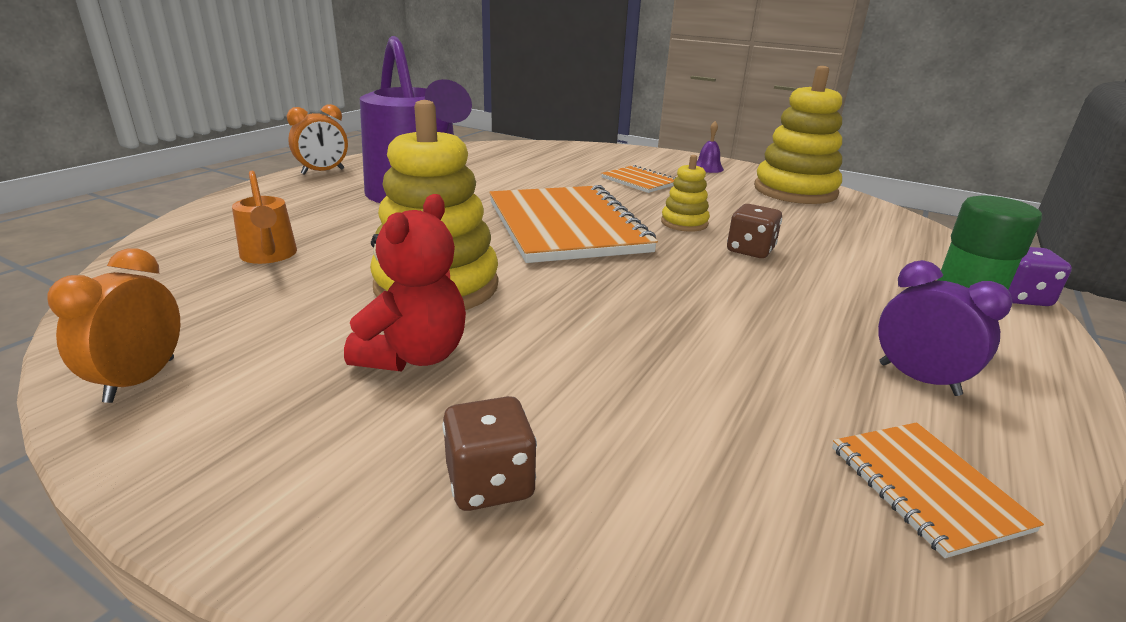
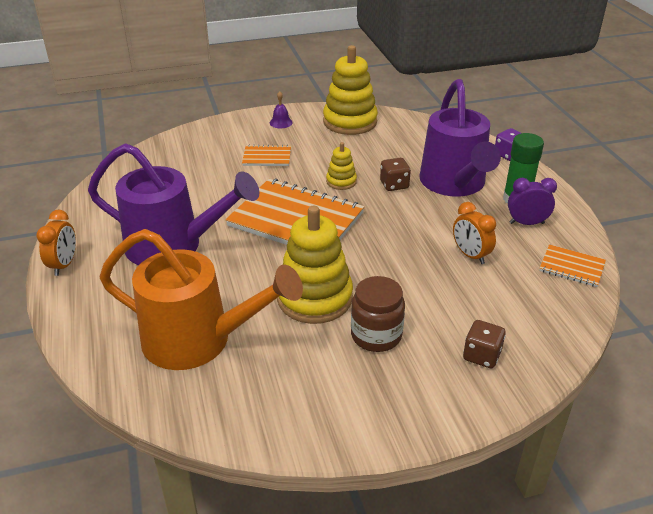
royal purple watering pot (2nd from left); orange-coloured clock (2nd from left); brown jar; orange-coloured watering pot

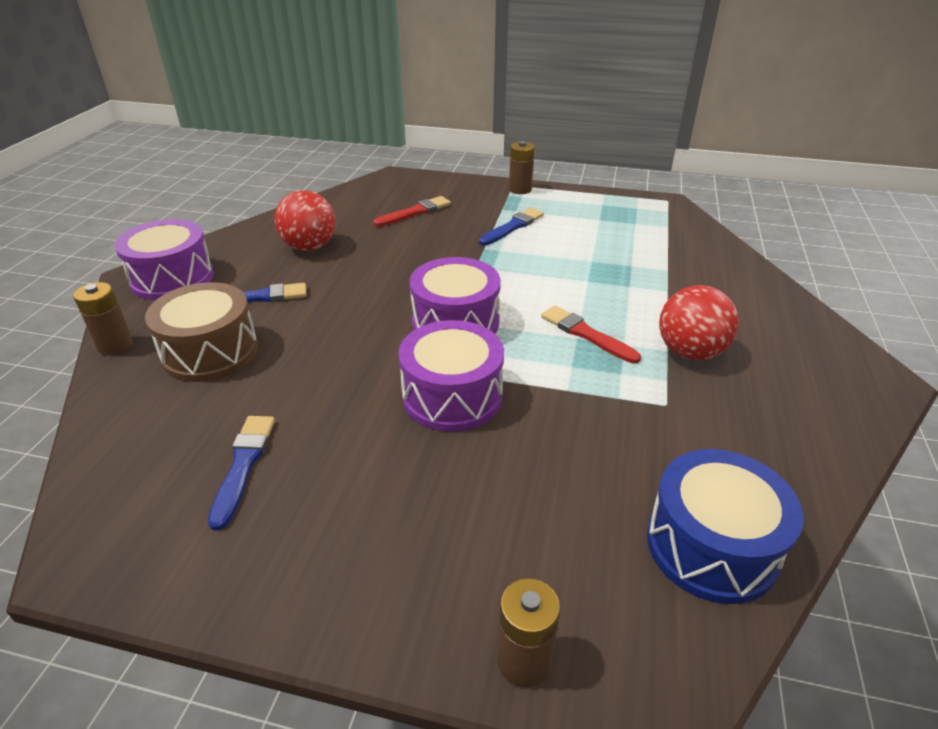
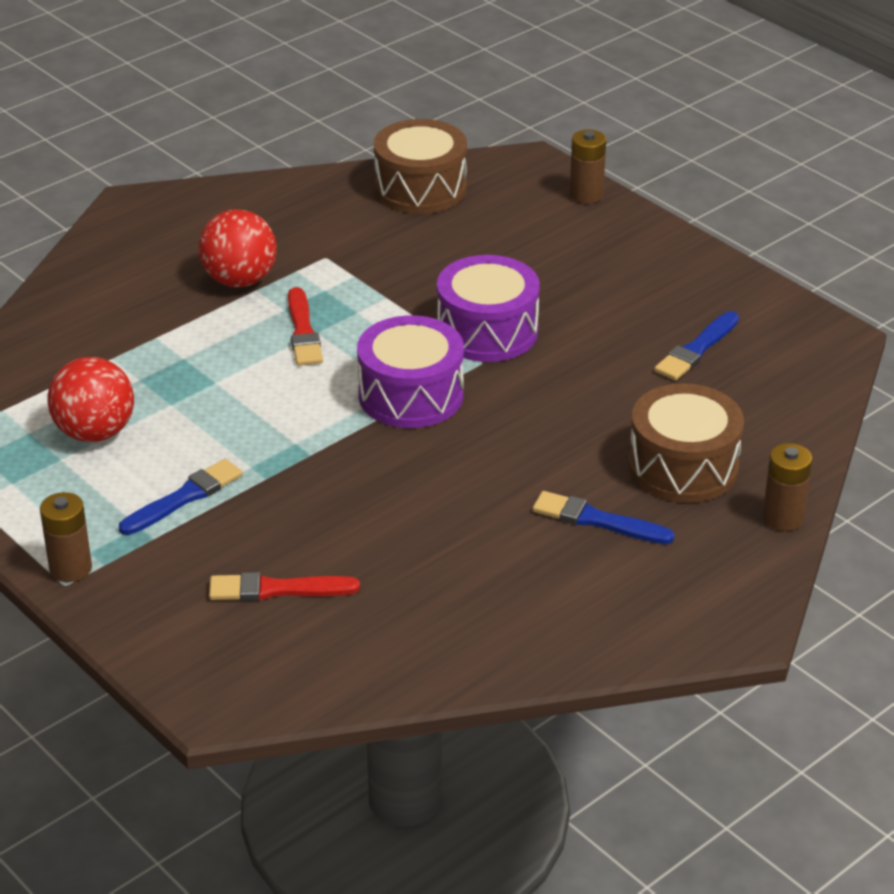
royal purple drum (1st from left in the first image); crimson play ball (1st from left); brown drum (1st from left); blue paintbrush (1st from left)

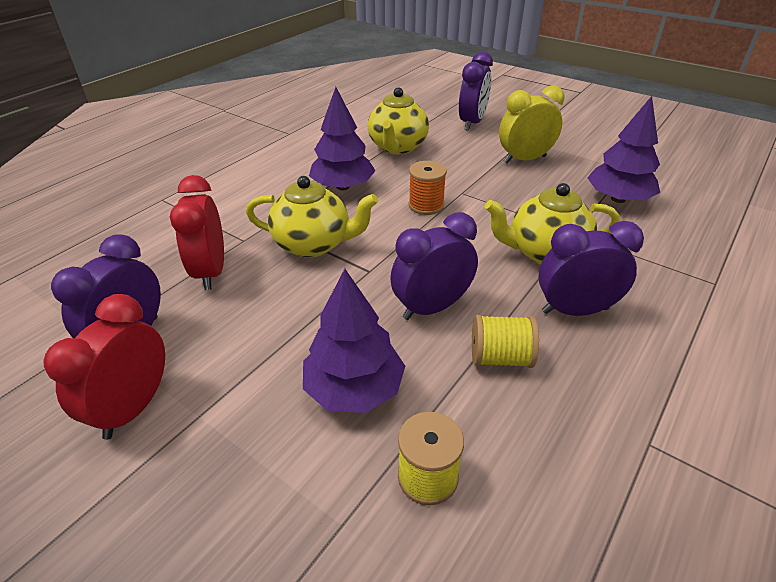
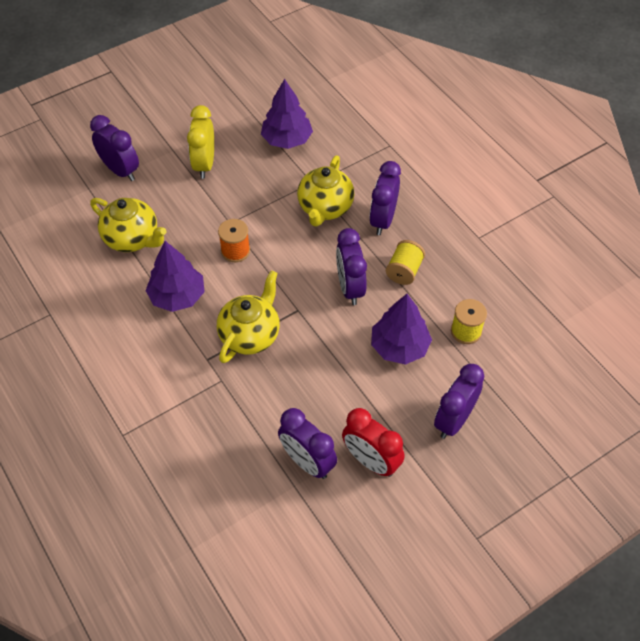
crimson clock (2nd from left in the first image); royal purple clock (5th from left)

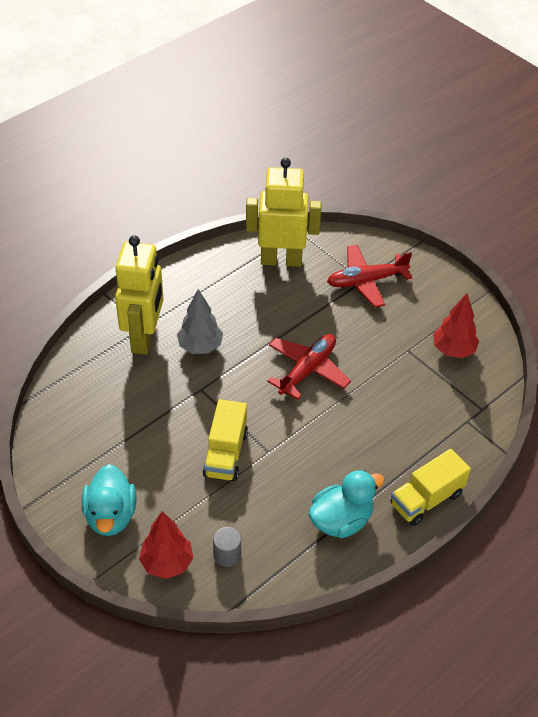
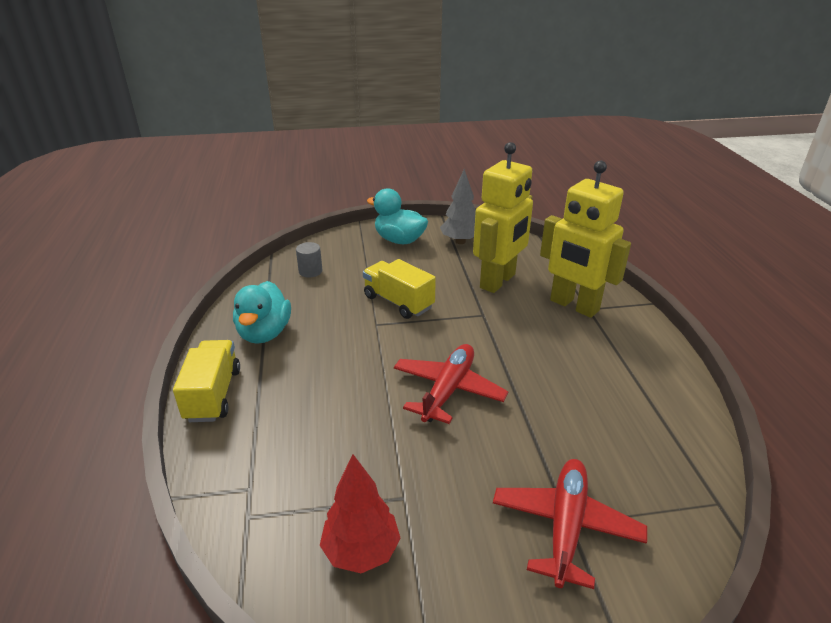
crimson tree (1st from left in the first image); ash-grey tree; bright yellow robot figure (1st from left); crimson plane (1st from left)

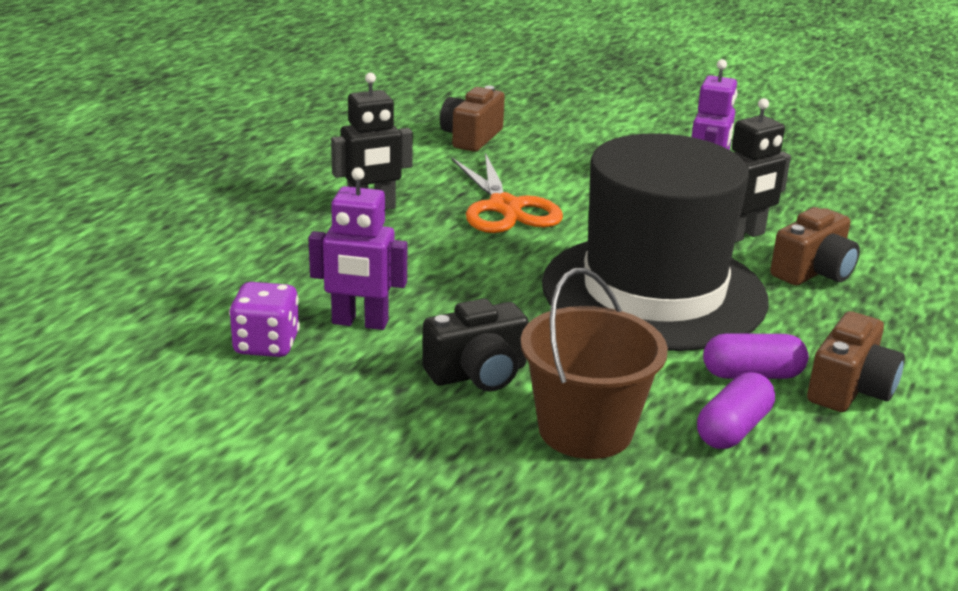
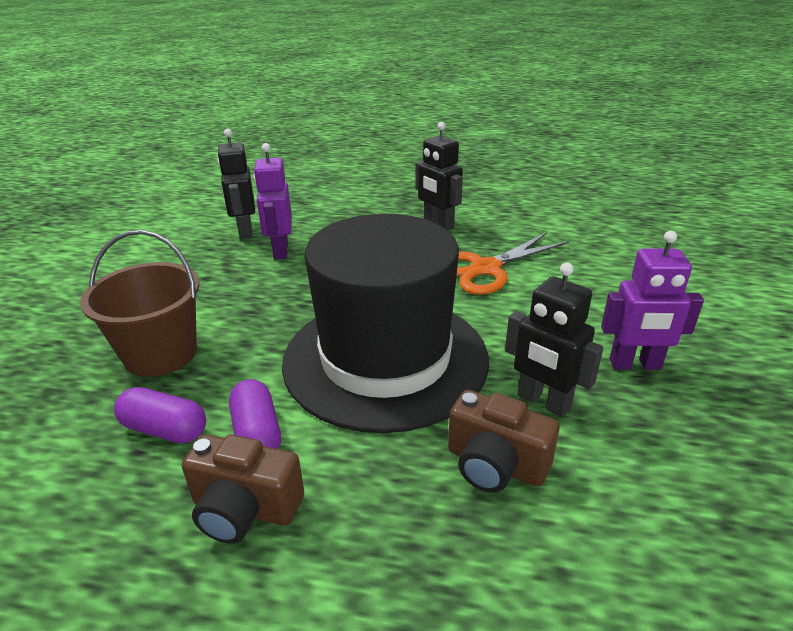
jet-black compact camera; brown compact camera (1st from left in the first image); jet-black robot figure (1st from left)

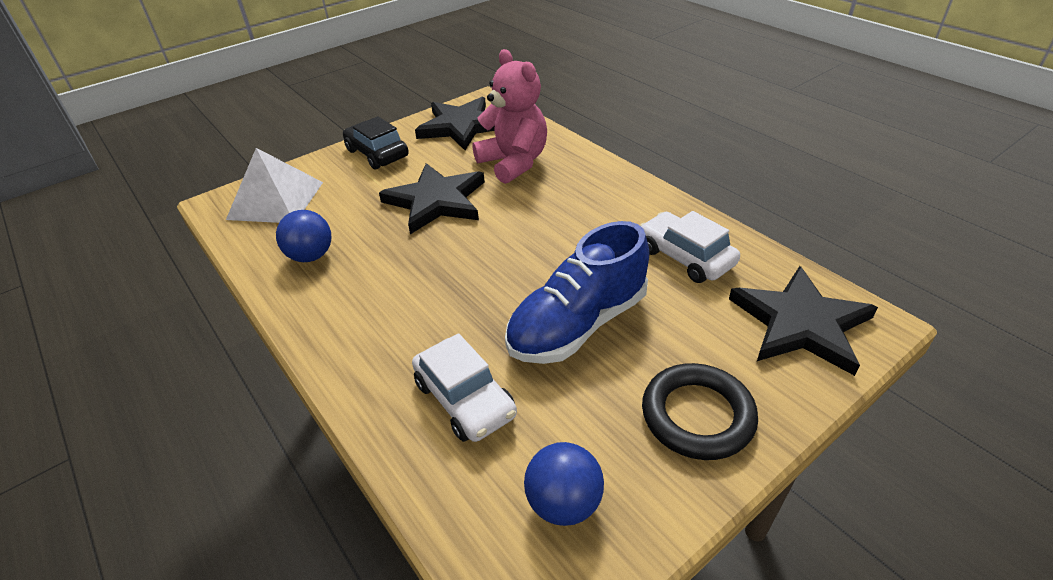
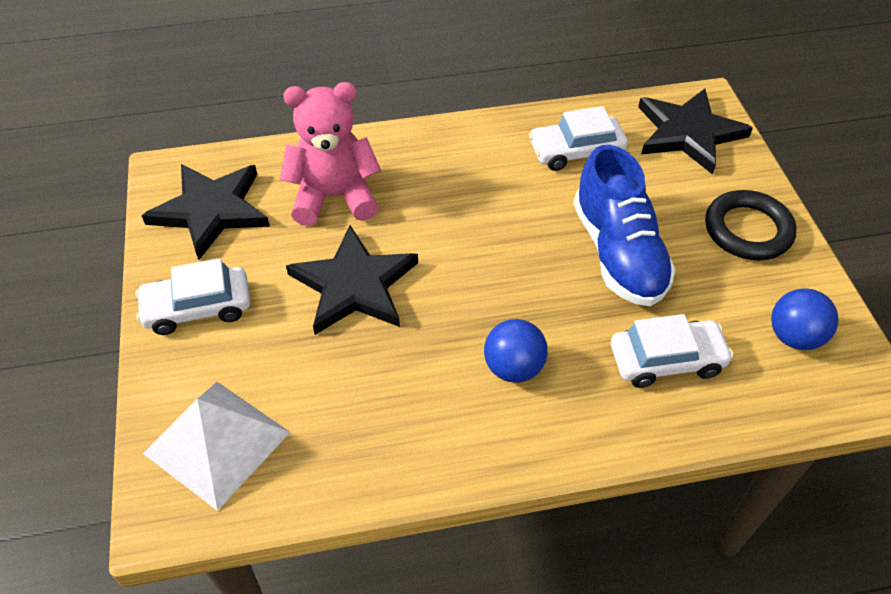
blue play ball (1st from left); snow-white toy car (1st from left)

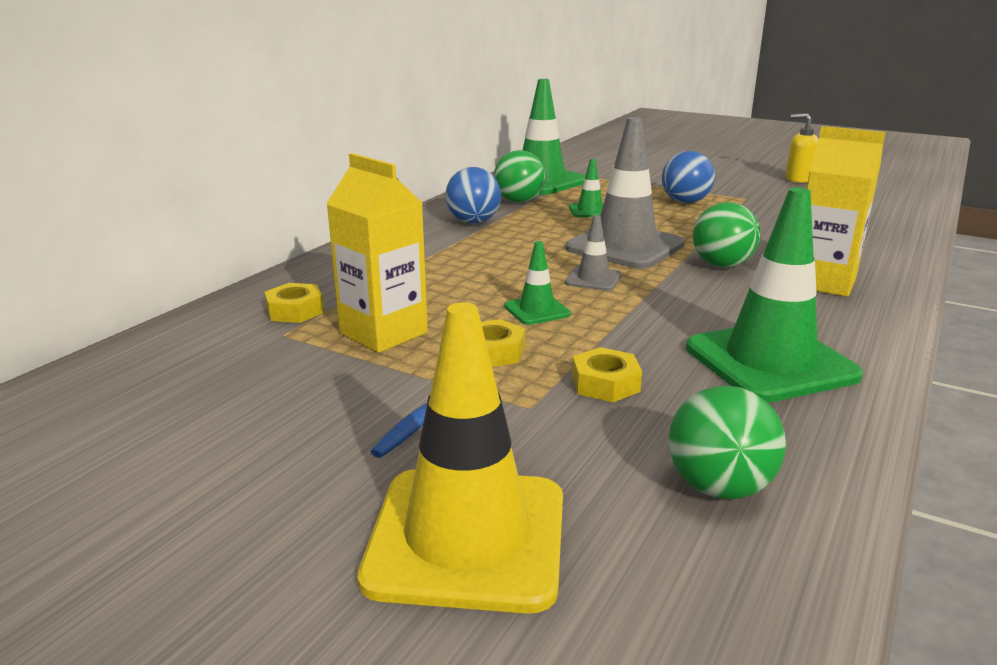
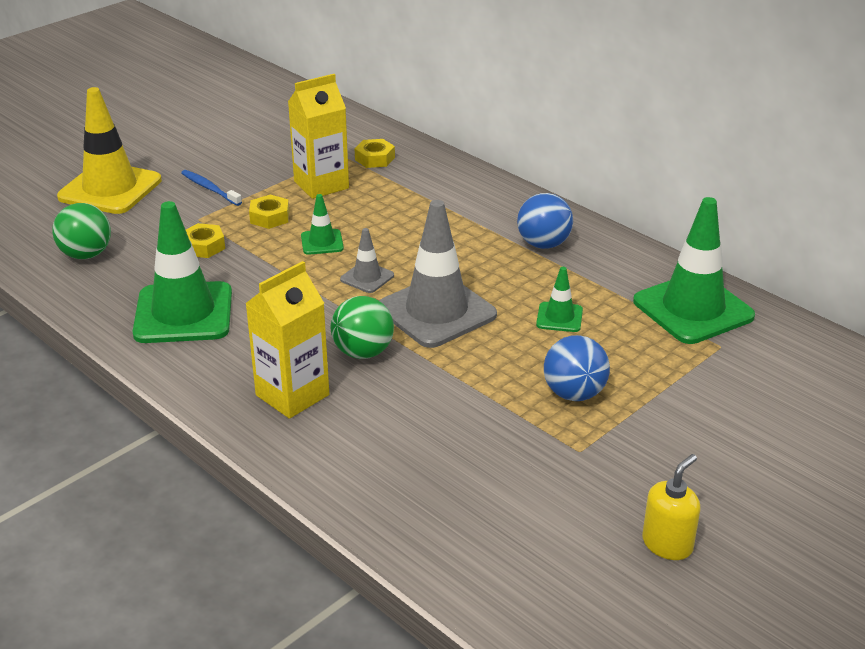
green play ball (1st from left in the first image)

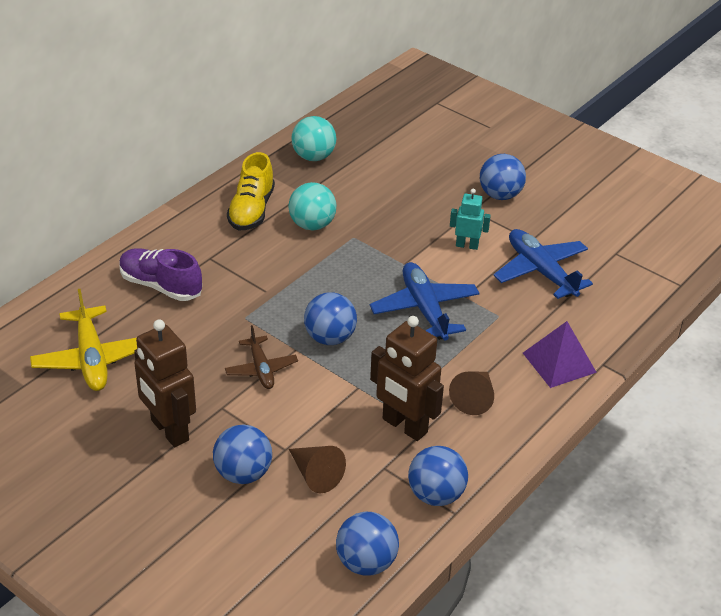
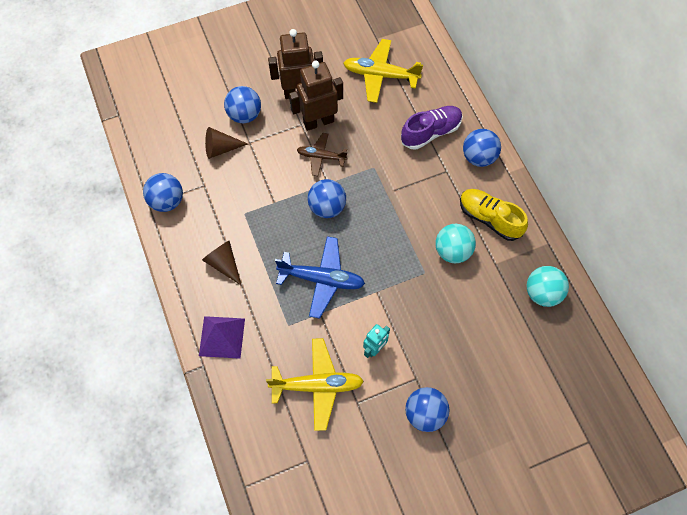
blue play ball (5th from left); brown robot figure (2nd from left); bright yellow plane (1st from left)

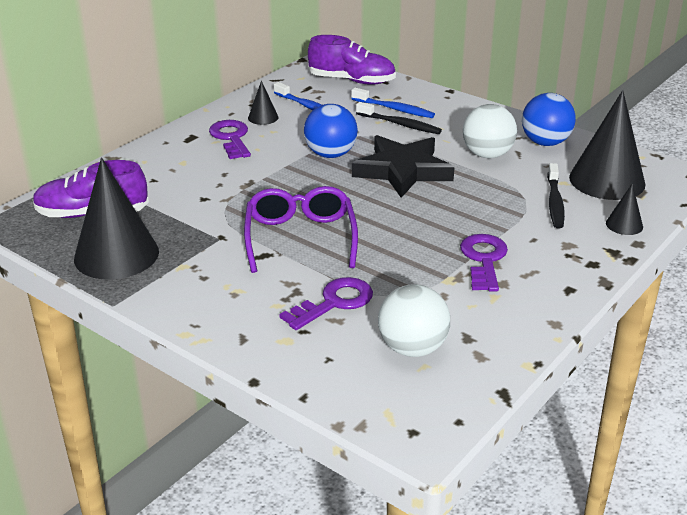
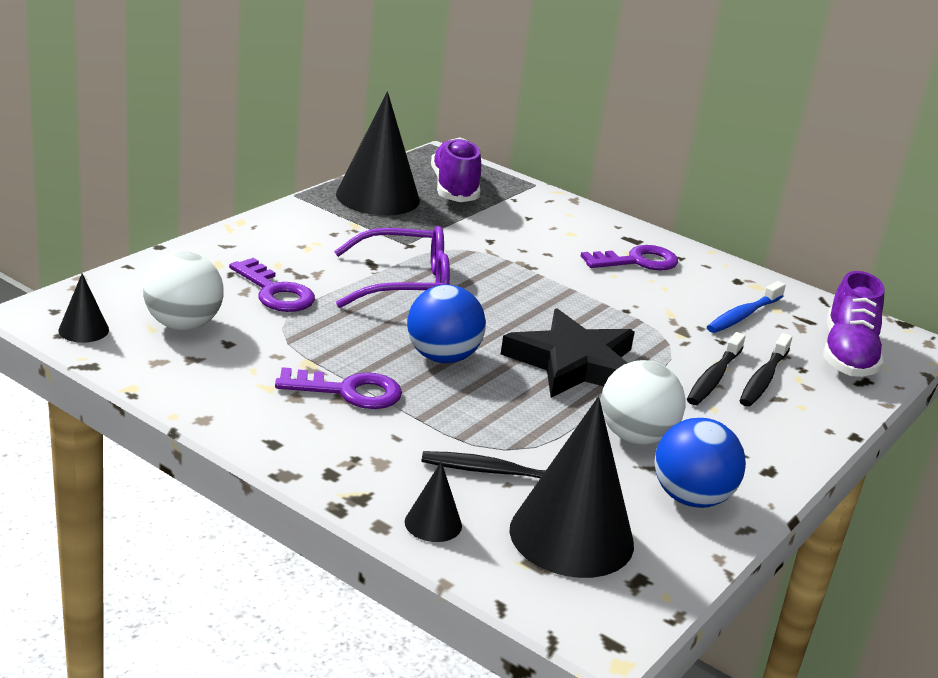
jet-black cone (1st from left); blue play ball (1st from left); jet-black toothbrush (3rd from left)

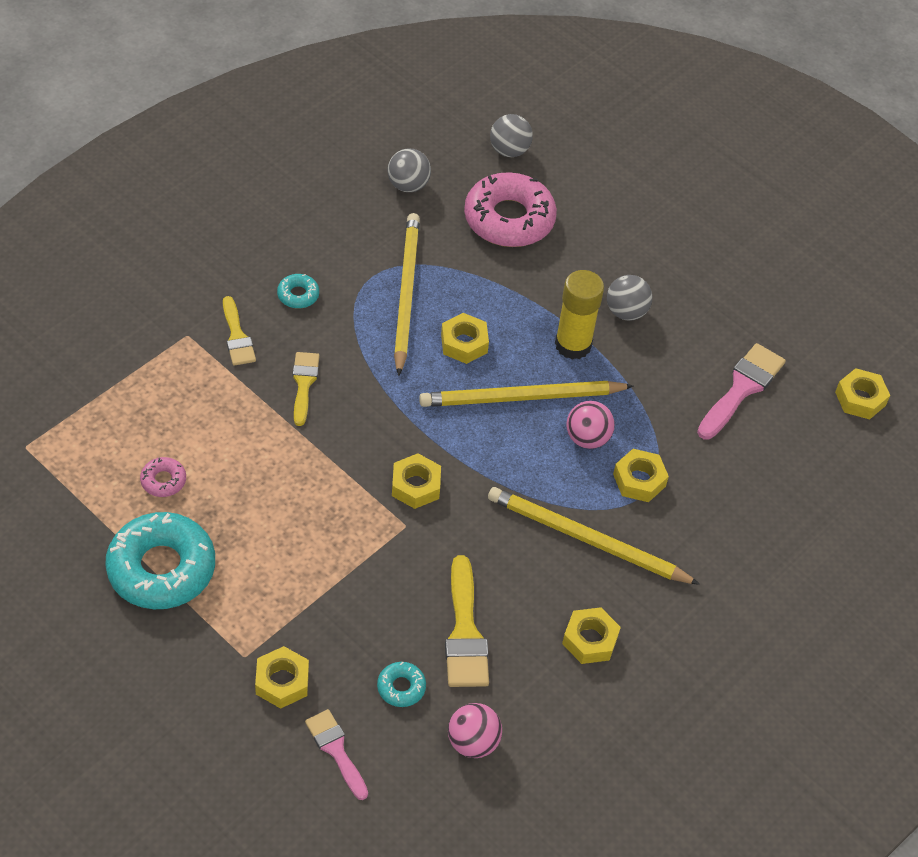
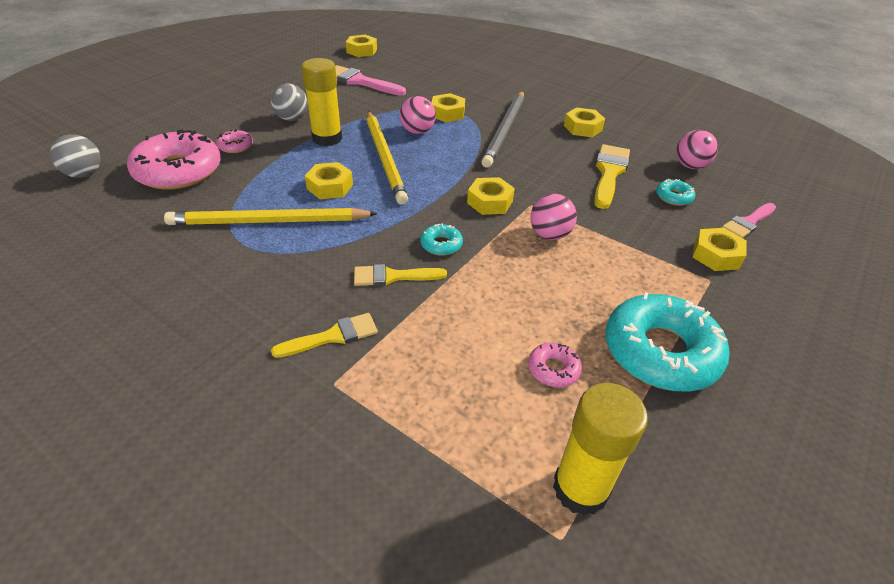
ash-grey play ball (1st from left in the first image); pink donut (2nd from left); pink play ball (2nd from left); bright yellow stick of glue (2nd from left); aqua donut (1st from left); ash-grey wooden pencil; bright yellow paintbrush (3rd from left)

